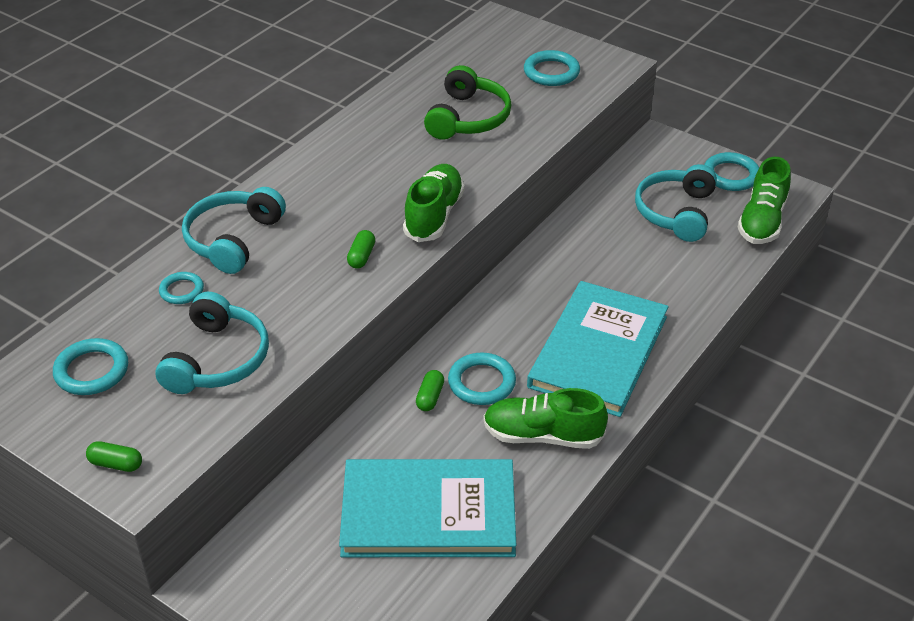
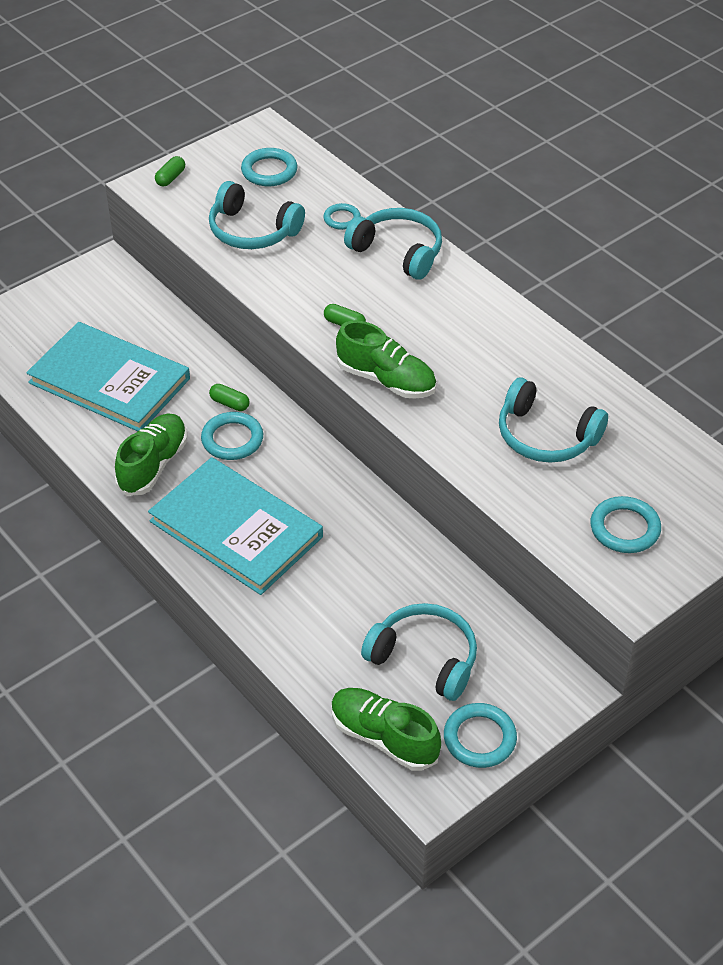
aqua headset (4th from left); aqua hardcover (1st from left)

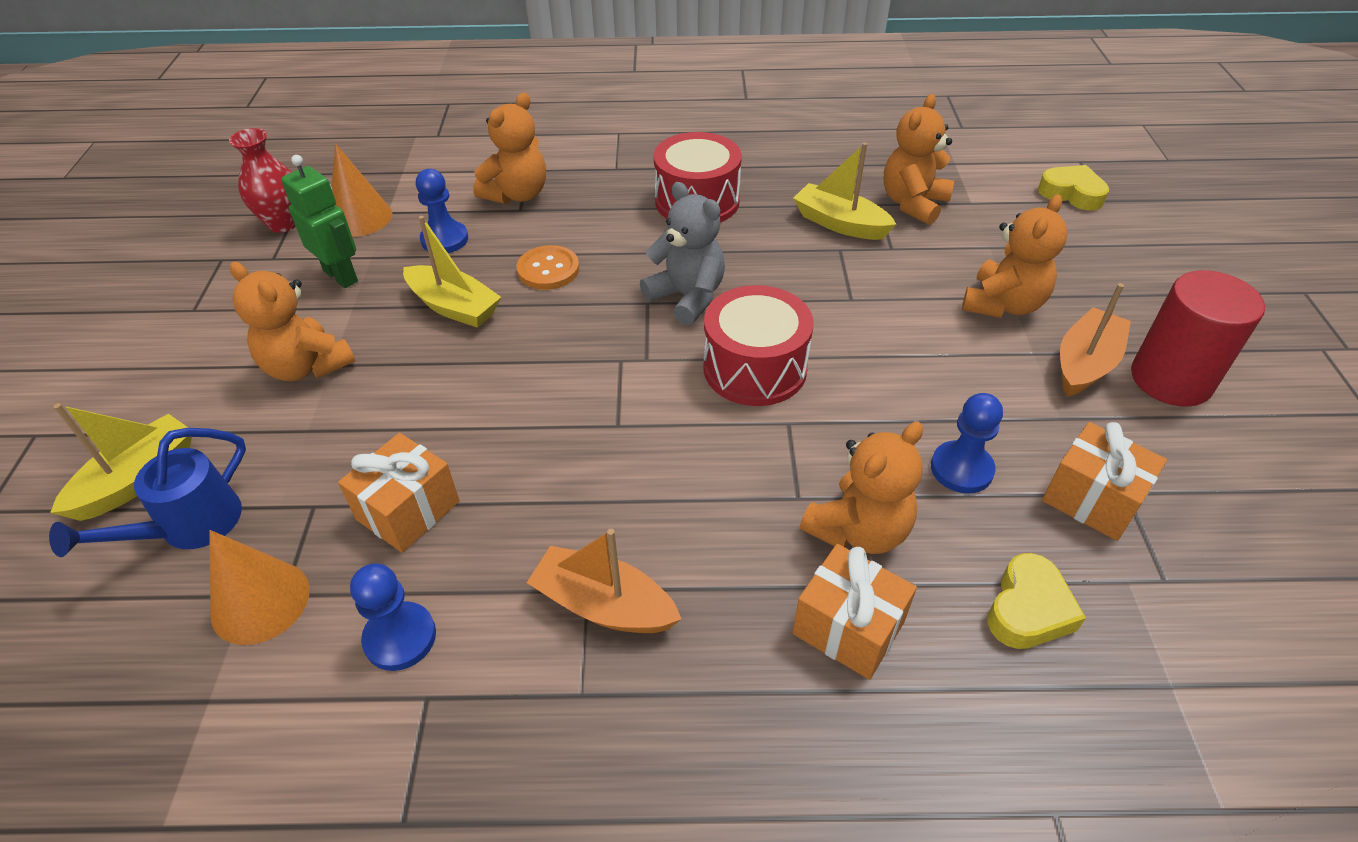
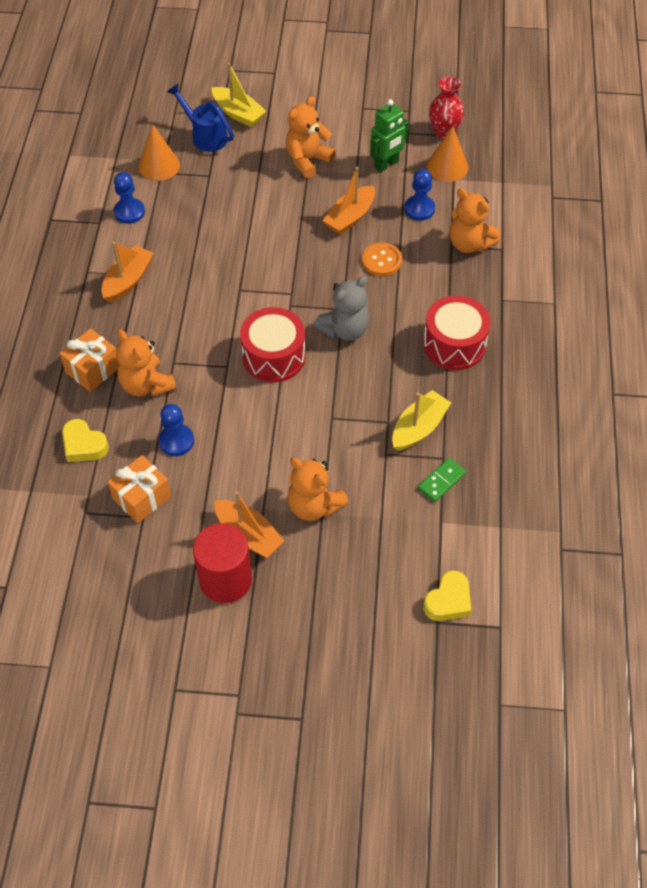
orange-coloured wrapped gift (1st from left in the first image); green domino tile; orange-coloured boat (3rd from left)

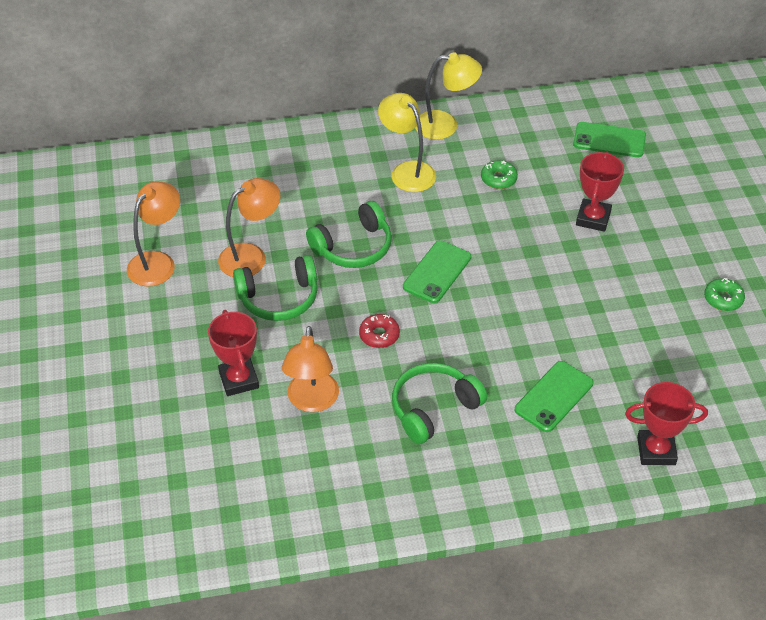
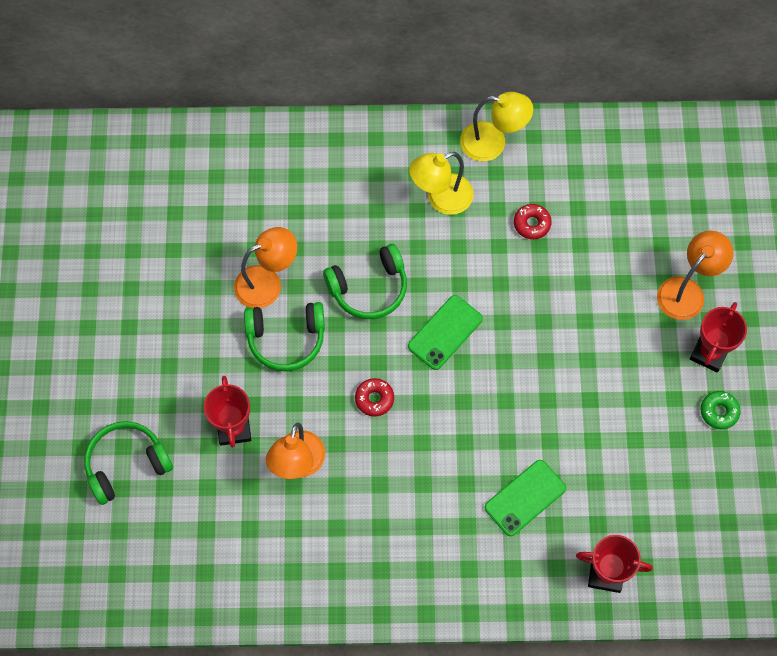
green mobile phone (3rd from left in the first image); orange-coloured lamp (3rd from left); green headset (1st from left); crimson trophy (3rd from left); crimson donut (2nd from left); bright yellow lamp (1st from left)

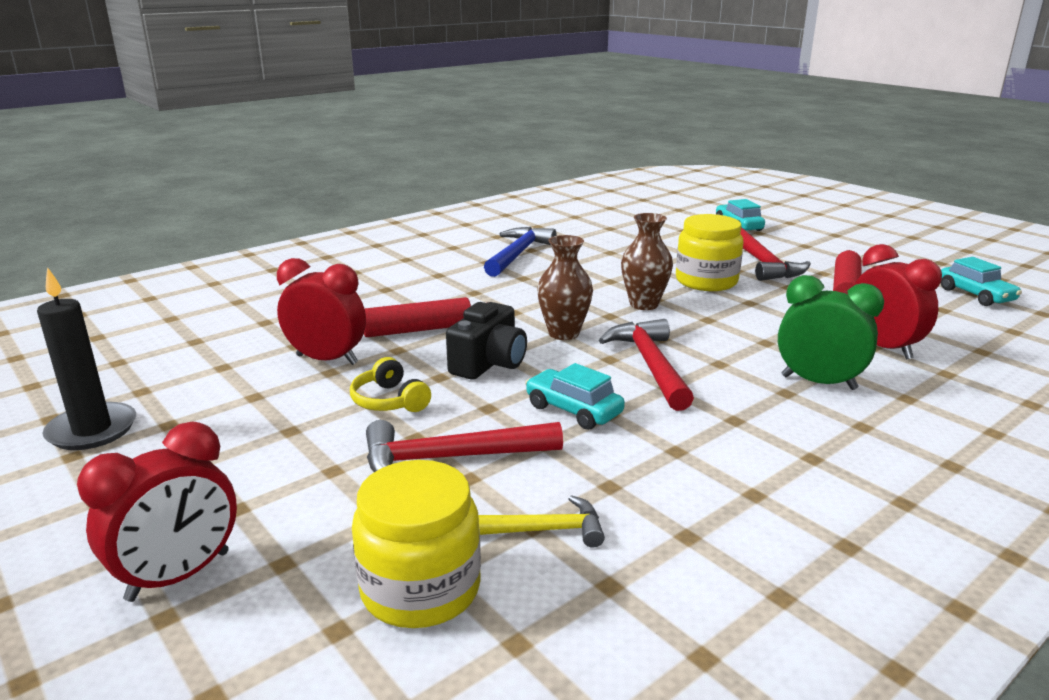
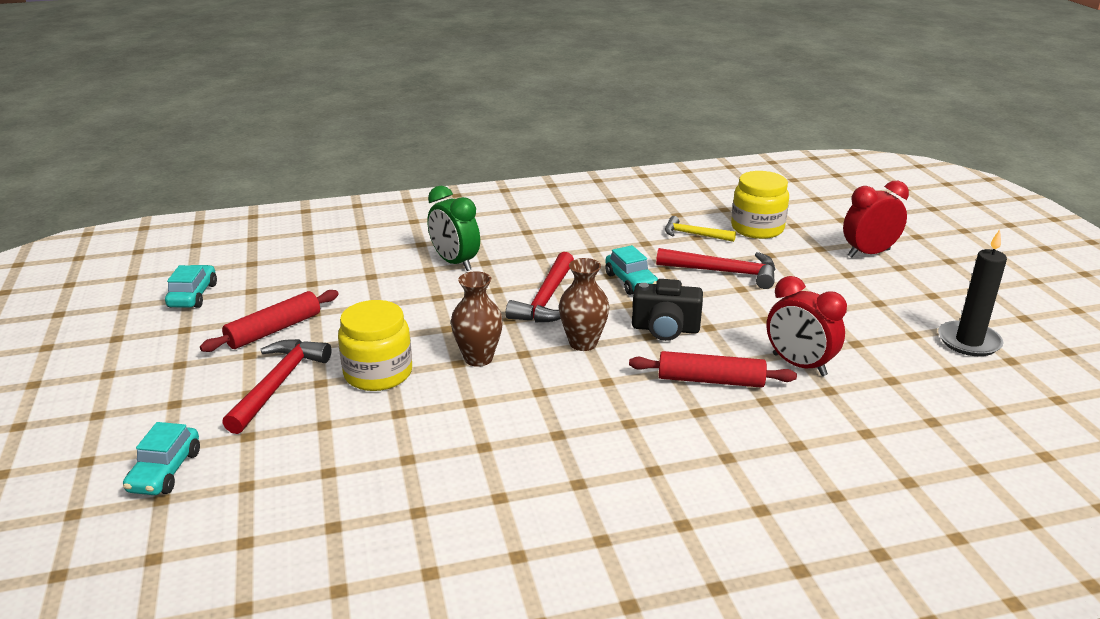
bright yellow headset; blue carpenter's hammer; crimson clock (3rd from left in the first image); jet-black compact camera

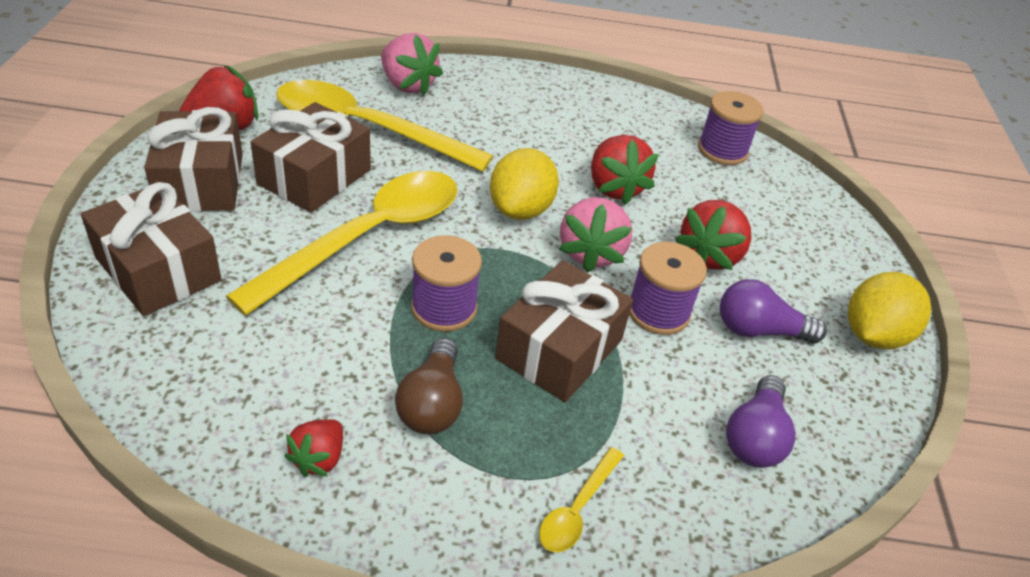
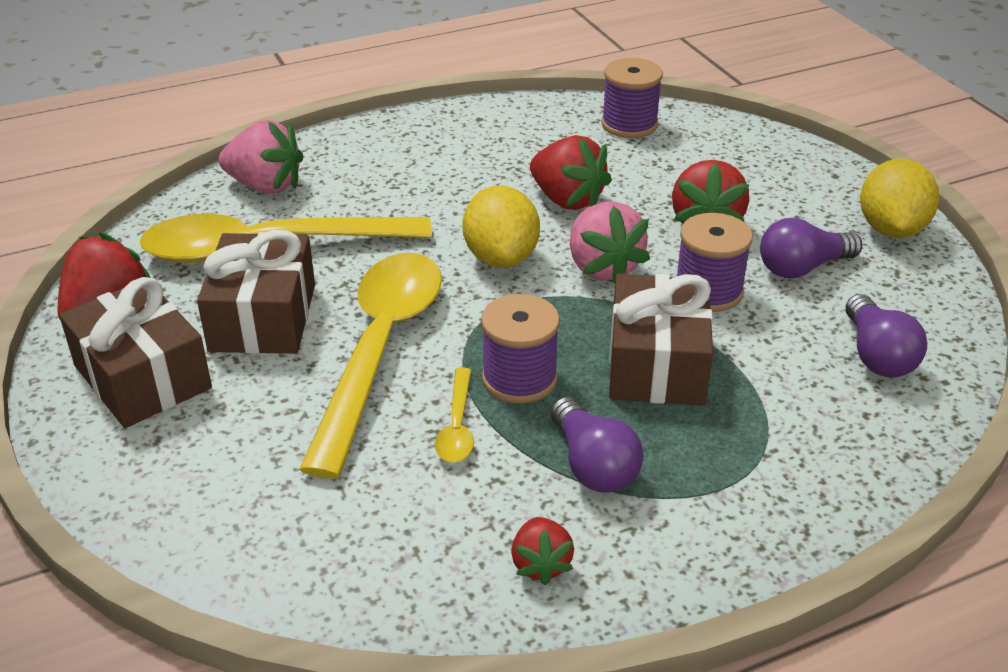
brown wrapped gift (1st from left in the first image); bright yellow teaspoon (3rd from left); royal purple lightbulb (1st from left)

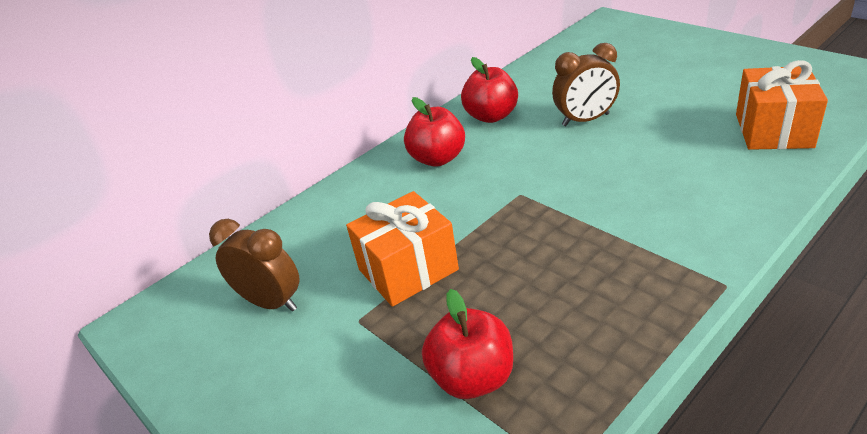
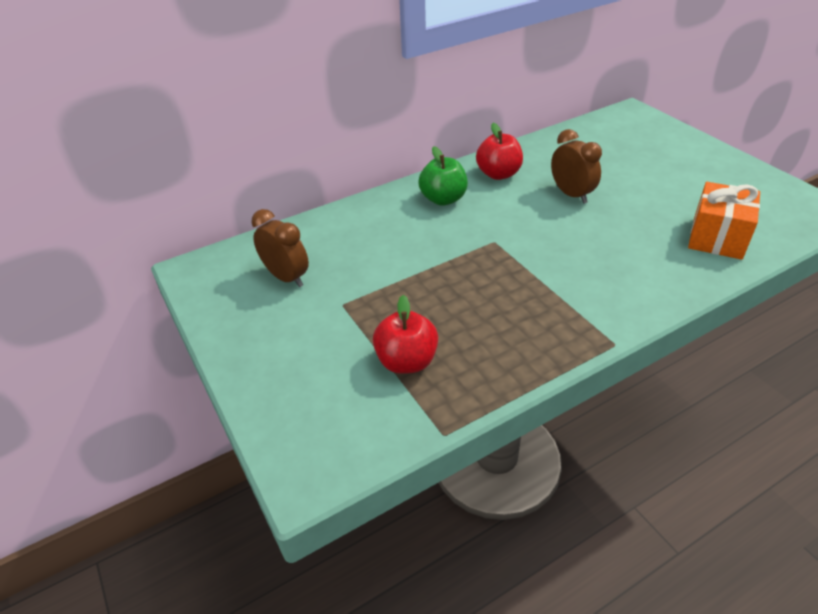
orange-coloured wrapped gift (1st from left in the first image); green toy apple; brown clock (2nd from left)

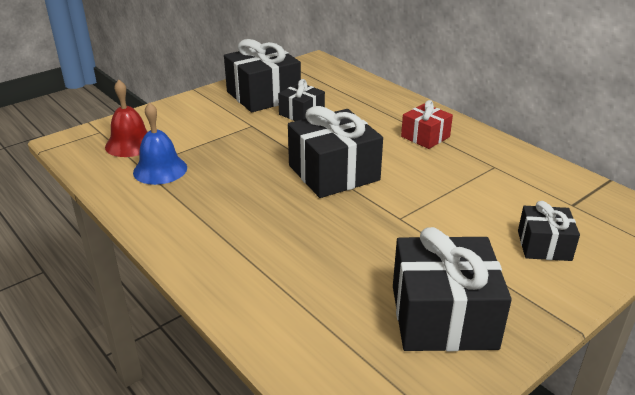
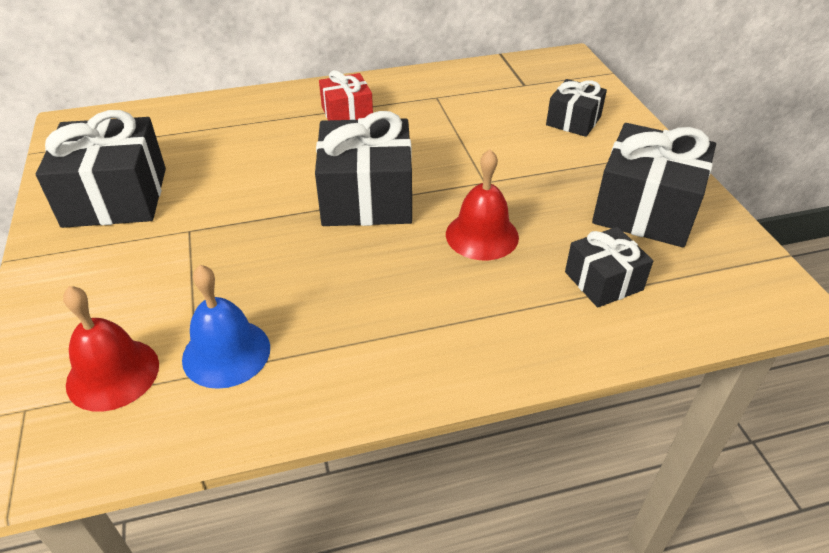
crimson school bell (2nd from left); jet-black wrapped gift (4th from left)

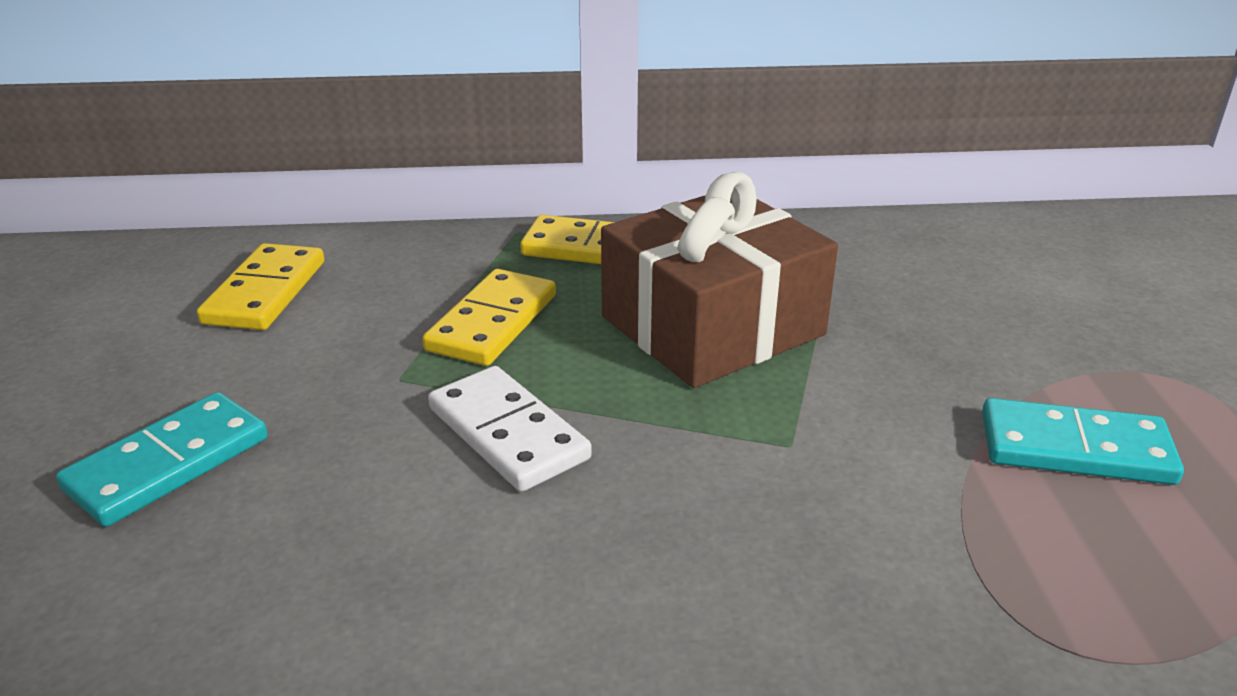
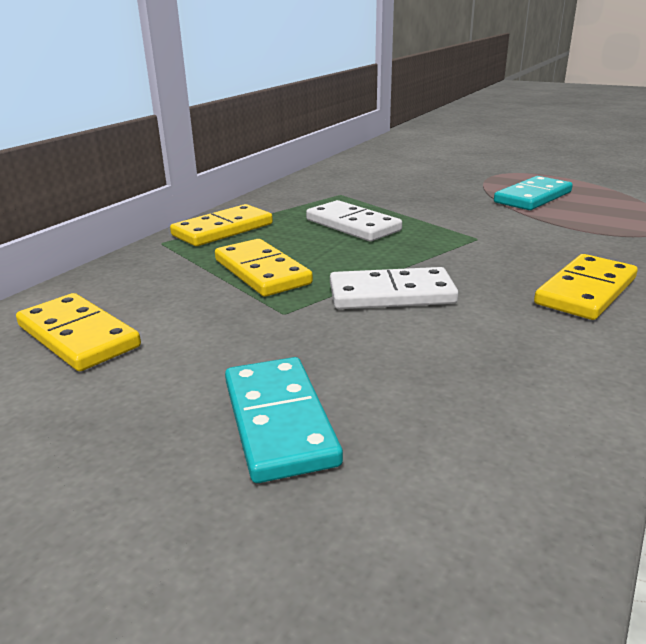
bright yellow domino tile (4th from left); snow-white domino tile (1st from left)

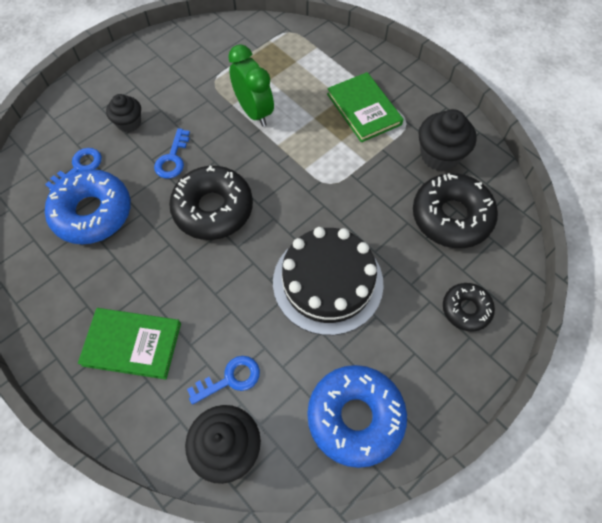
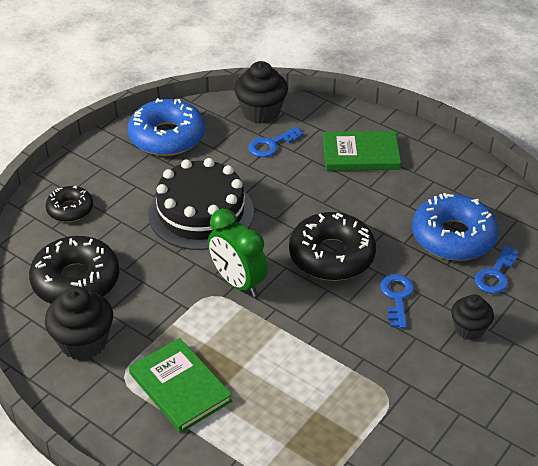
green clock

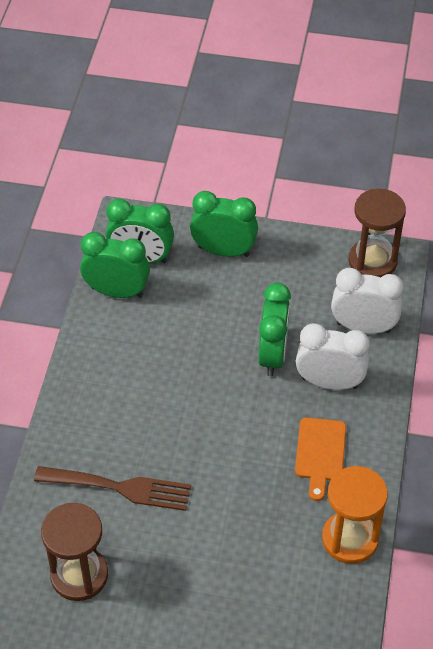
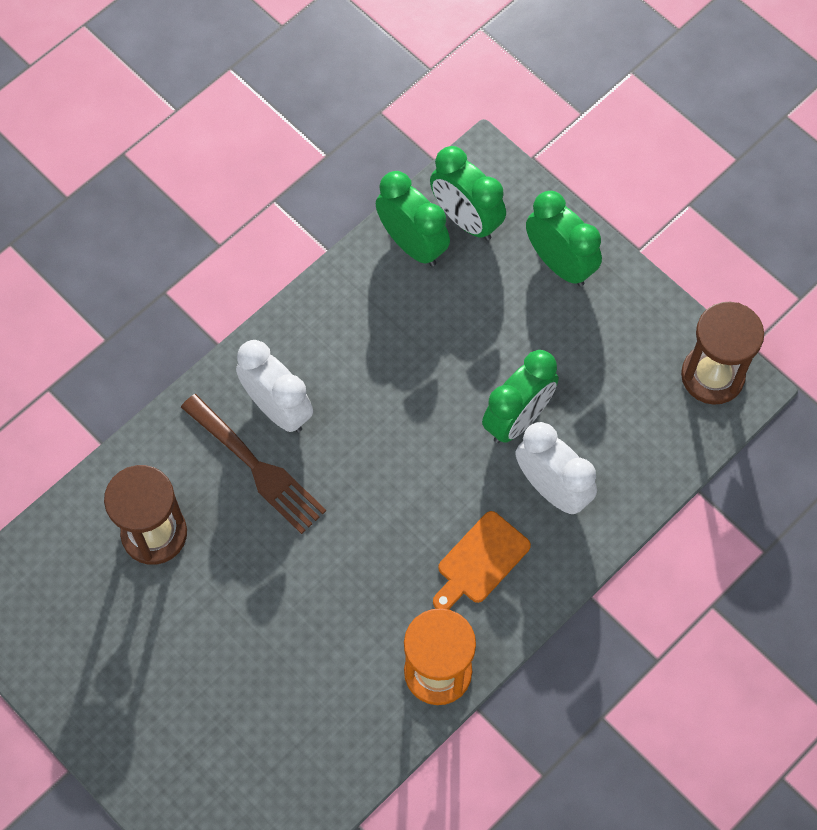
snow-white clock (1st from left)

